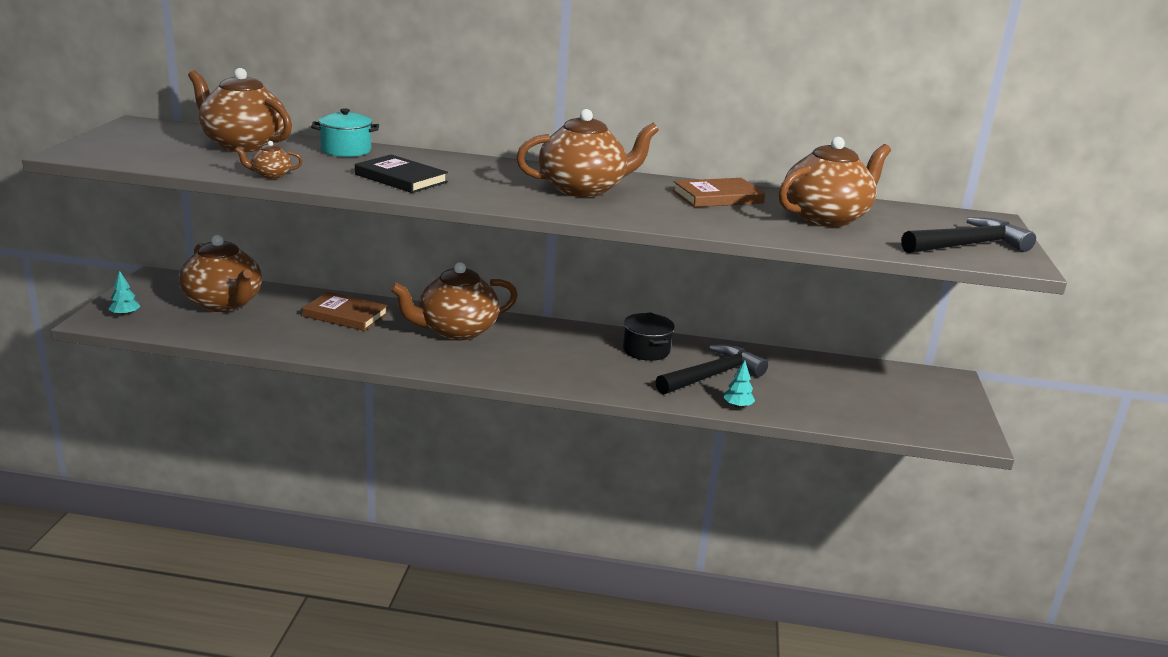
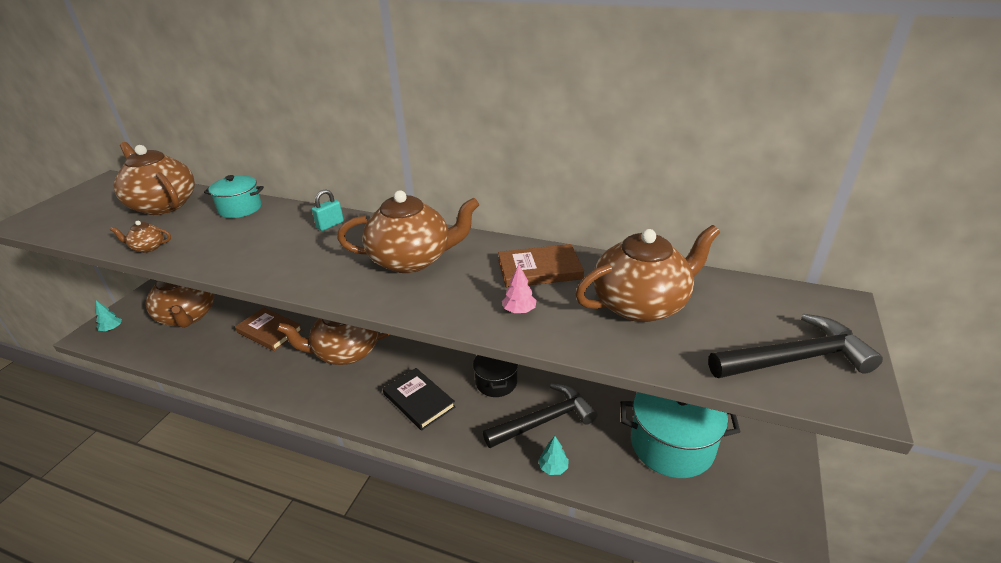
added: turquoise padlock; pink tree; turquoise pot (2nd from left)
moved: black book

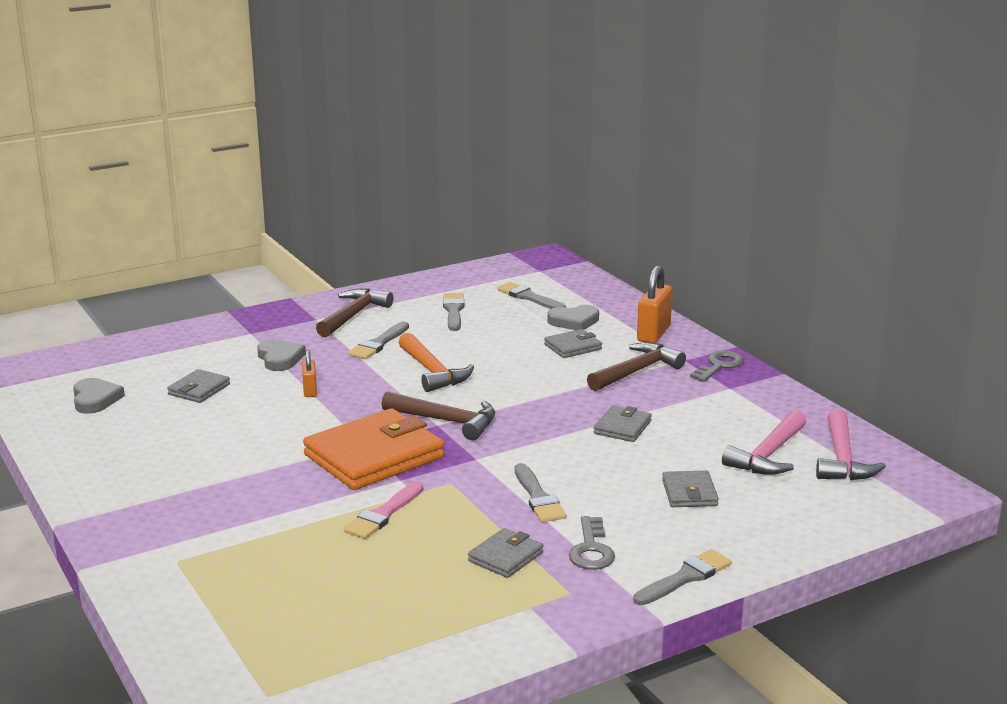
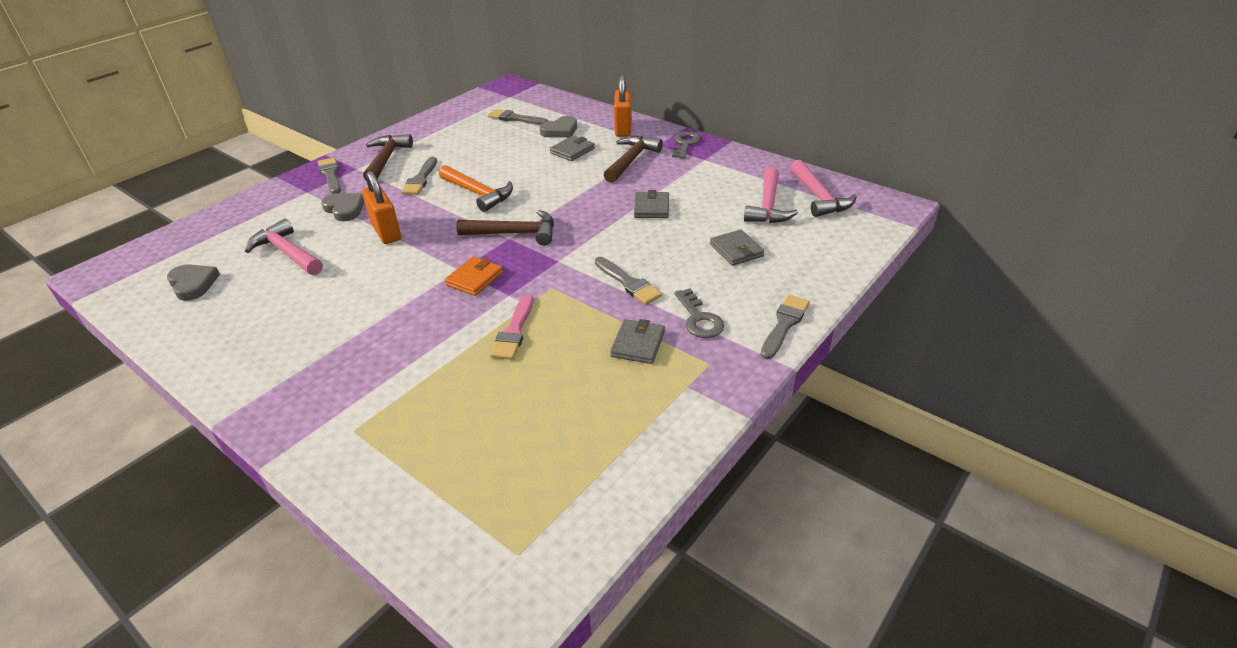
moved: grey brush (2nd from left in the first image) to grey brush (1st from left)
replaced: grey wallet (1st from left) to pink hammer (1st from left)
resized: orange padlock (1st from left) x1.78; orange wallet x0.48

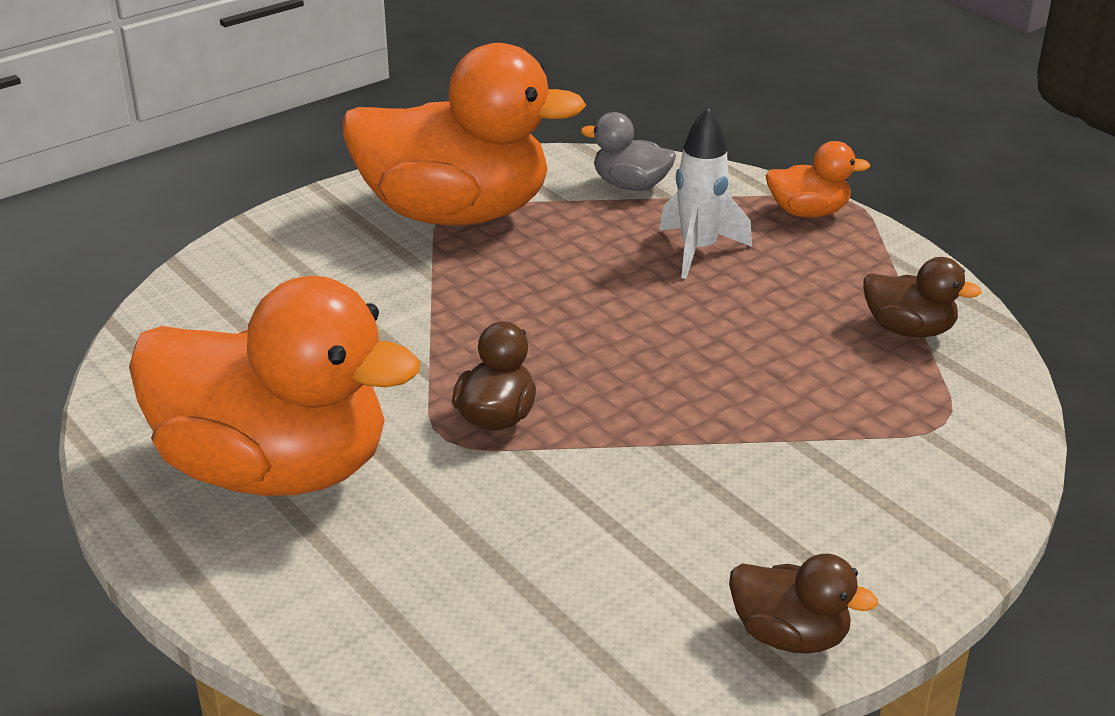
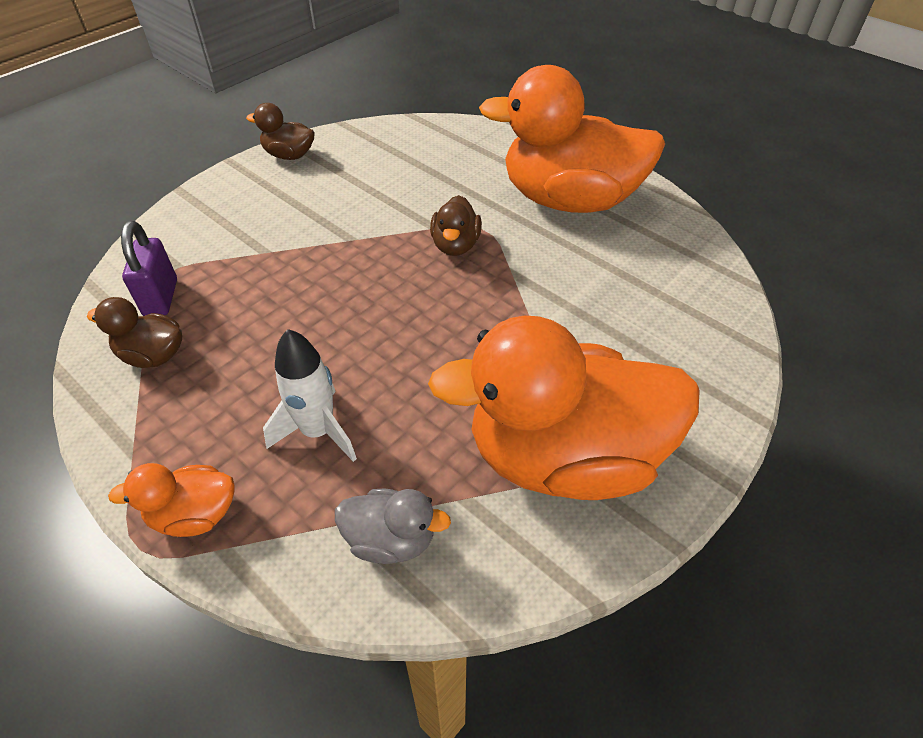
added: purple padlock

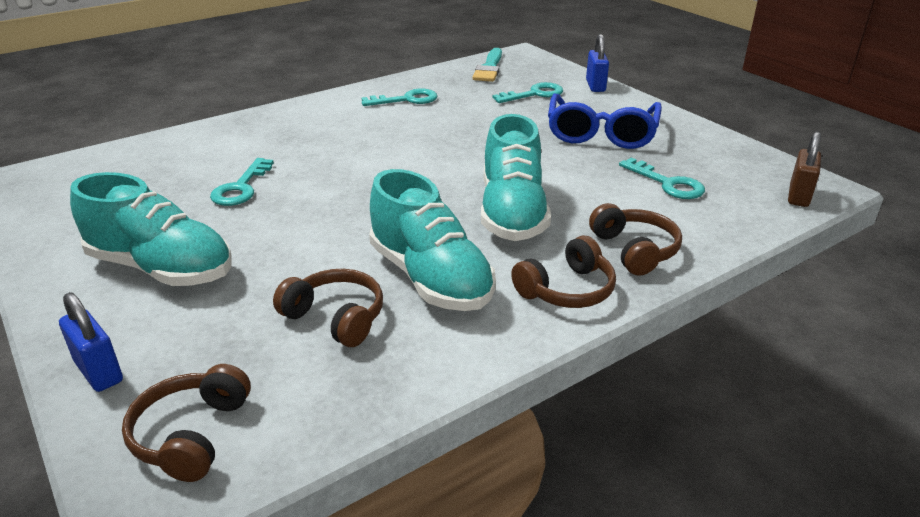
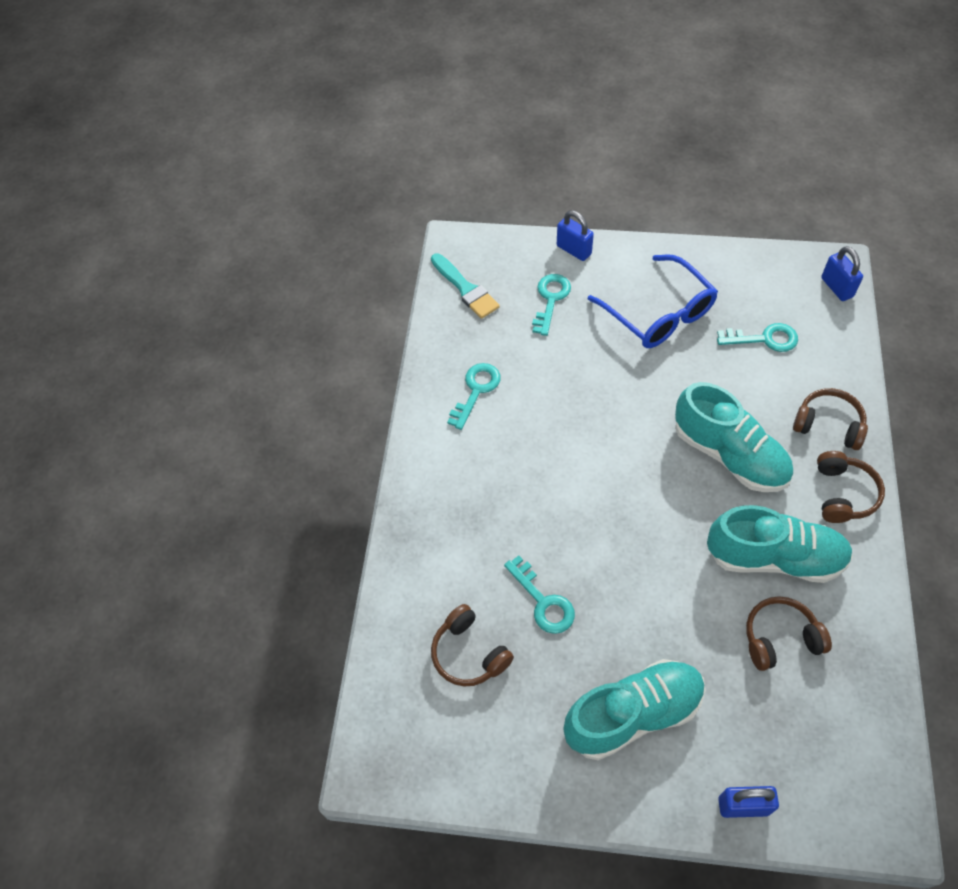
moved: brown headphones (1st from left)
recoloured: brown padlock to blue padlock (3rd from left)

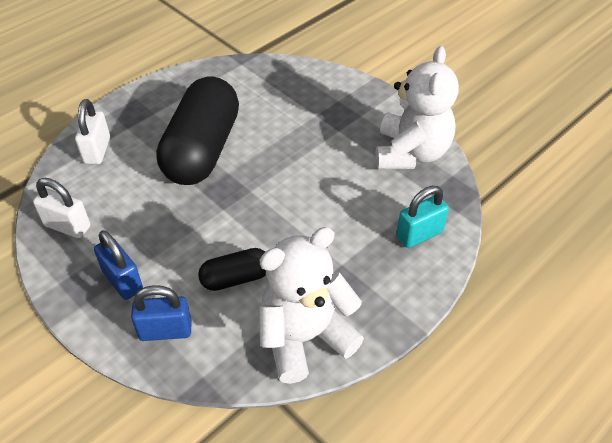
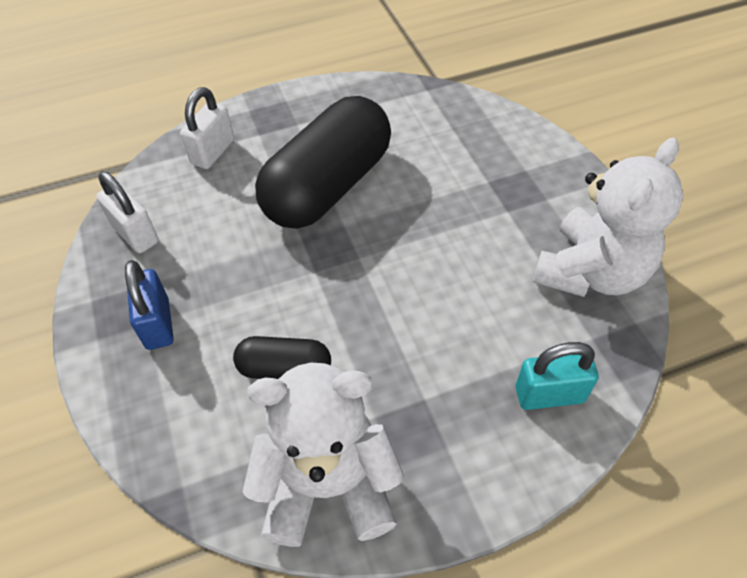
removed: blue padlock (2nd from left)

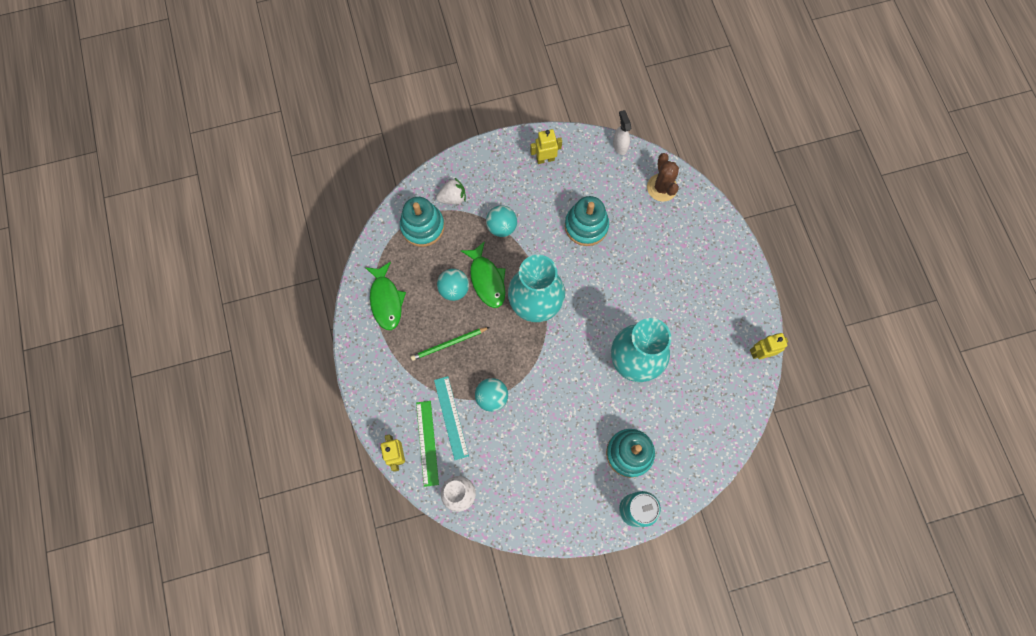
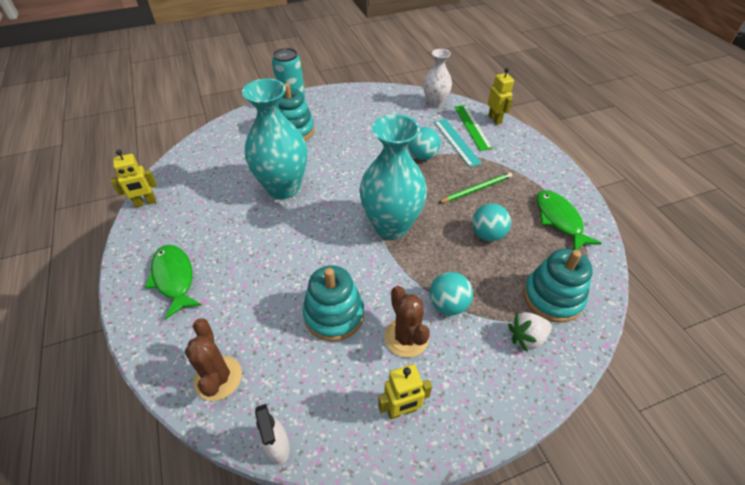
added: brown cactus (2nd from left)
moved: green fish (2nd from left in the first image) to green fish (1st from left)

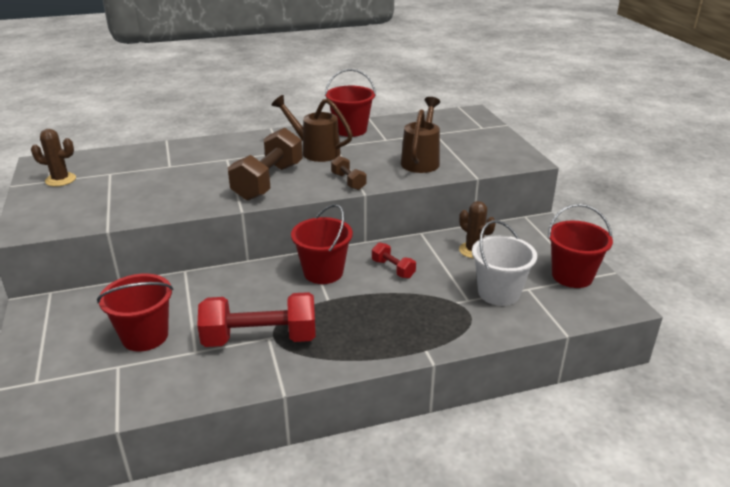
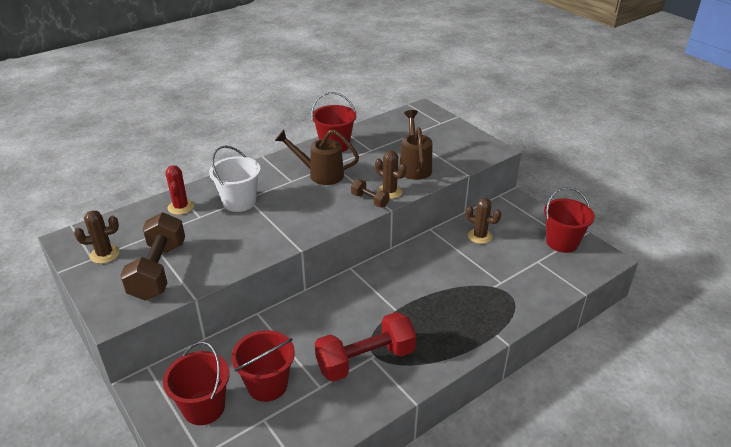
removed: red dumbbell (2nd from left)
added: brown cactus (2nd from left); red cactus
moved: brown dumbbell (1st from left); red bucket (2nd from left in the first image) to red bucket (1st from left); white bucket

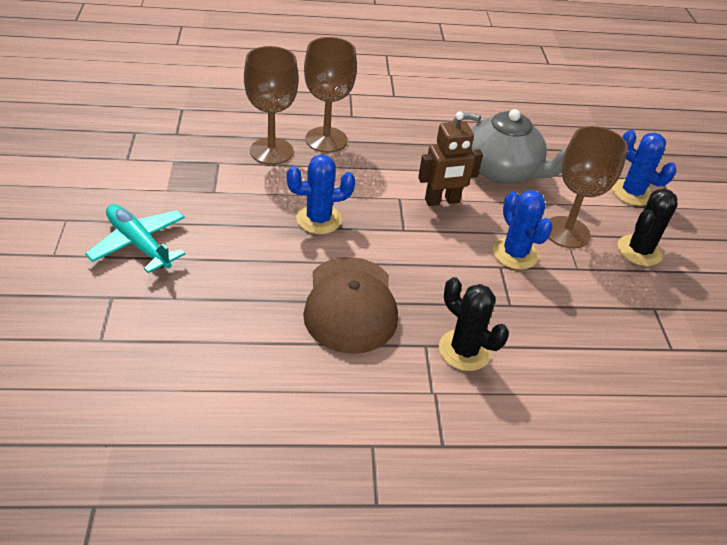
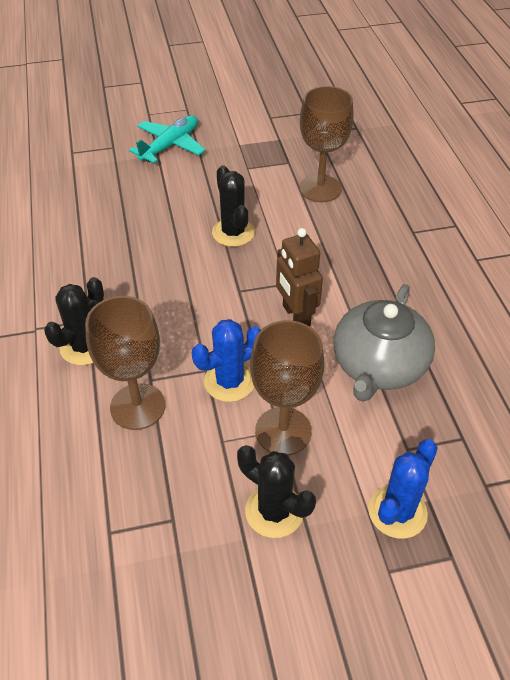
removed: brown cap
moved: brown goblet (2nd from left in the first image) to brown goblet (1st from left)
recoloured: blue cactus (1st from left) to black cactus (2nd from left)

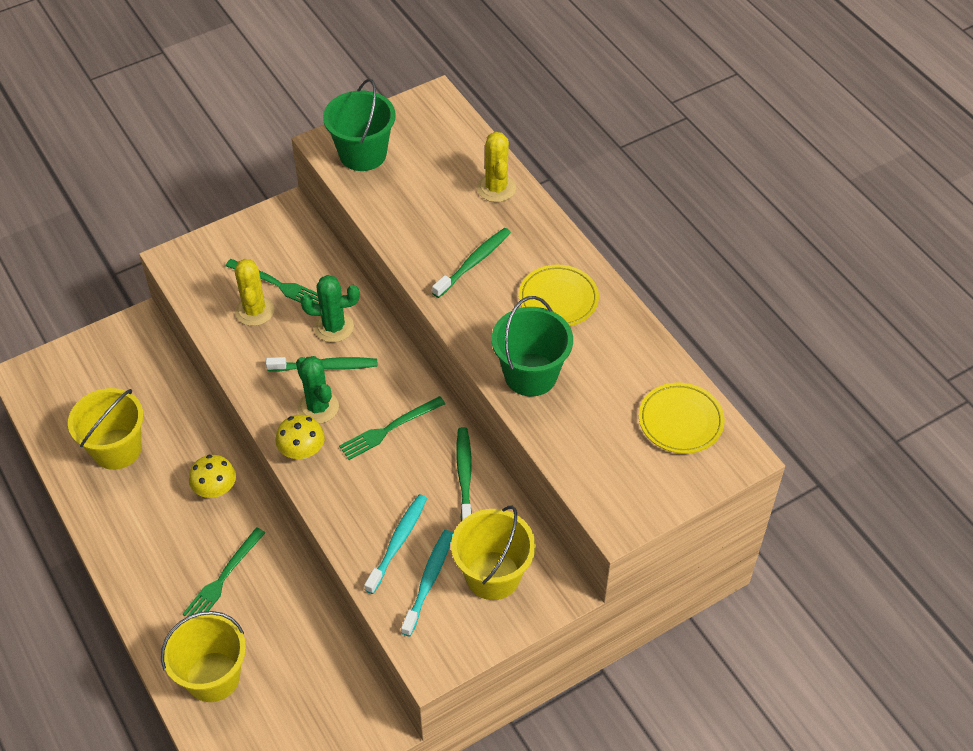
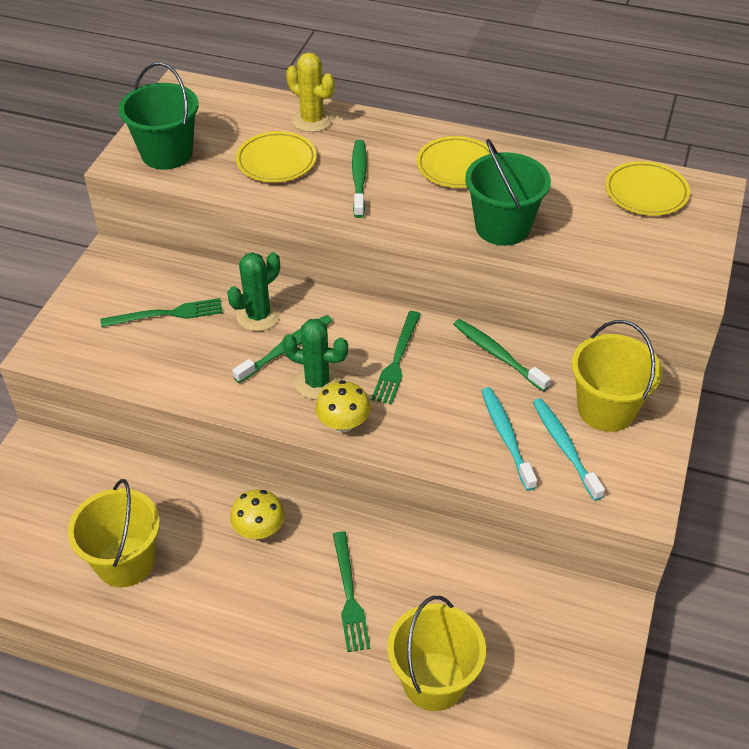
removed: yellow cactus (1st from left)
added: yellow plate (1st from left)

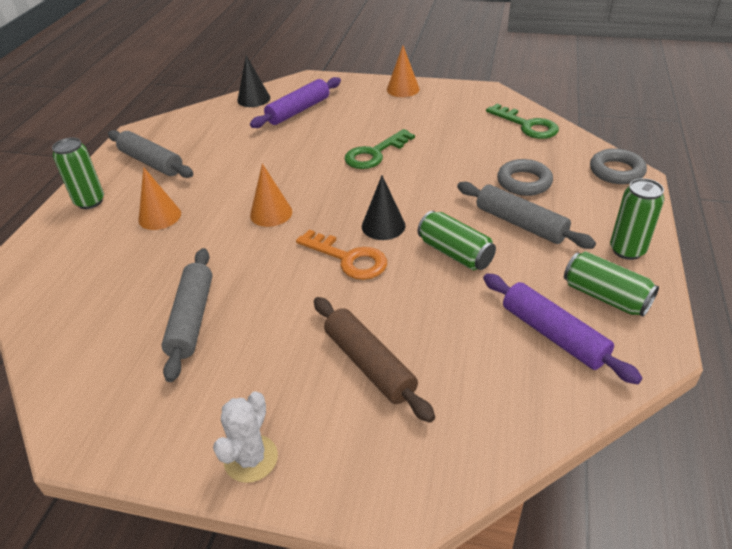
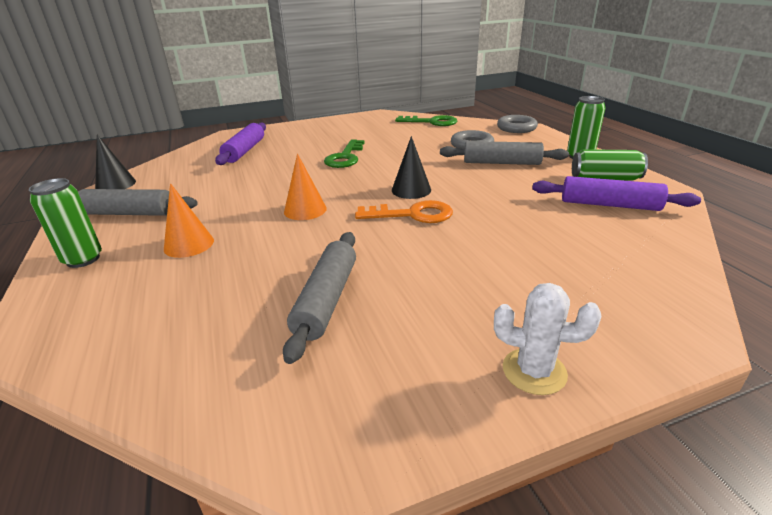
removed: orange cone (3rd from left); green can (2nd from left); brown rolling pin
moved: black cone (1st from left)
turned: grey rolling pin (2nd from left) 45 degrees clockwise; white cactus 60 degrees counterclockwise

